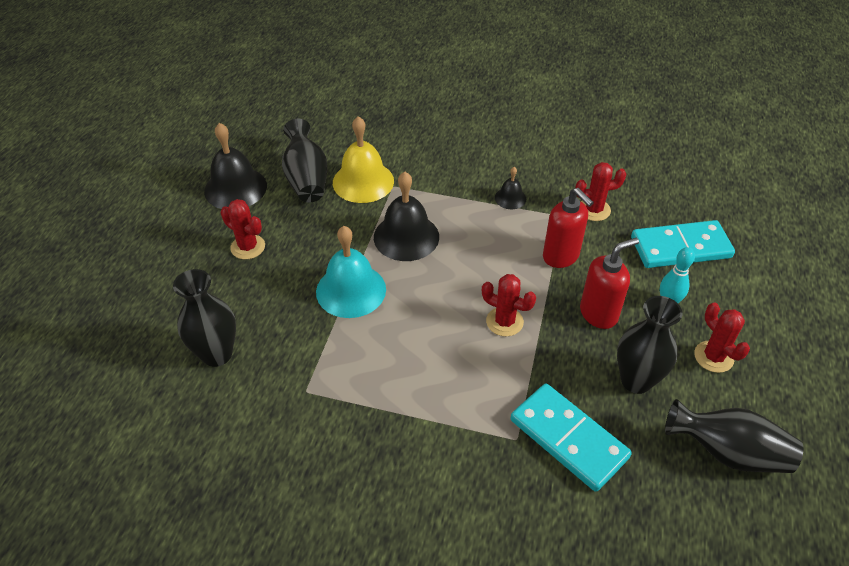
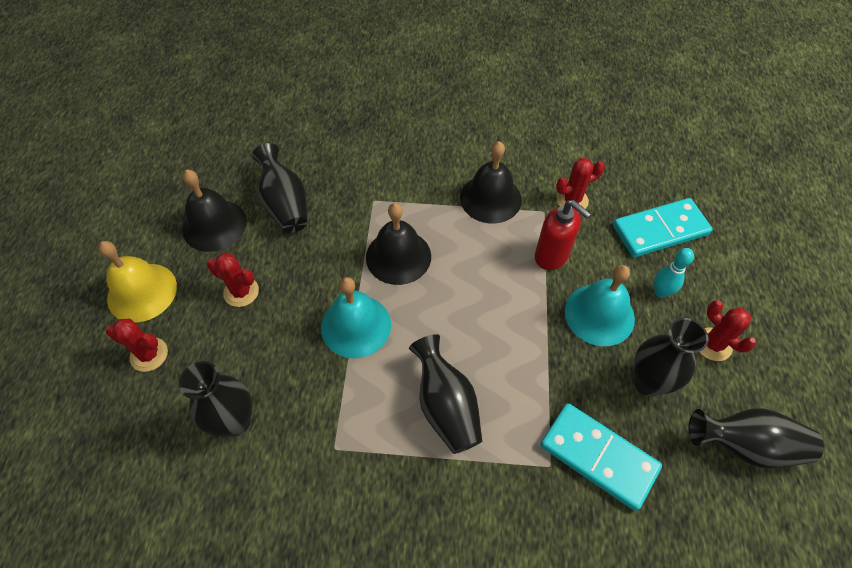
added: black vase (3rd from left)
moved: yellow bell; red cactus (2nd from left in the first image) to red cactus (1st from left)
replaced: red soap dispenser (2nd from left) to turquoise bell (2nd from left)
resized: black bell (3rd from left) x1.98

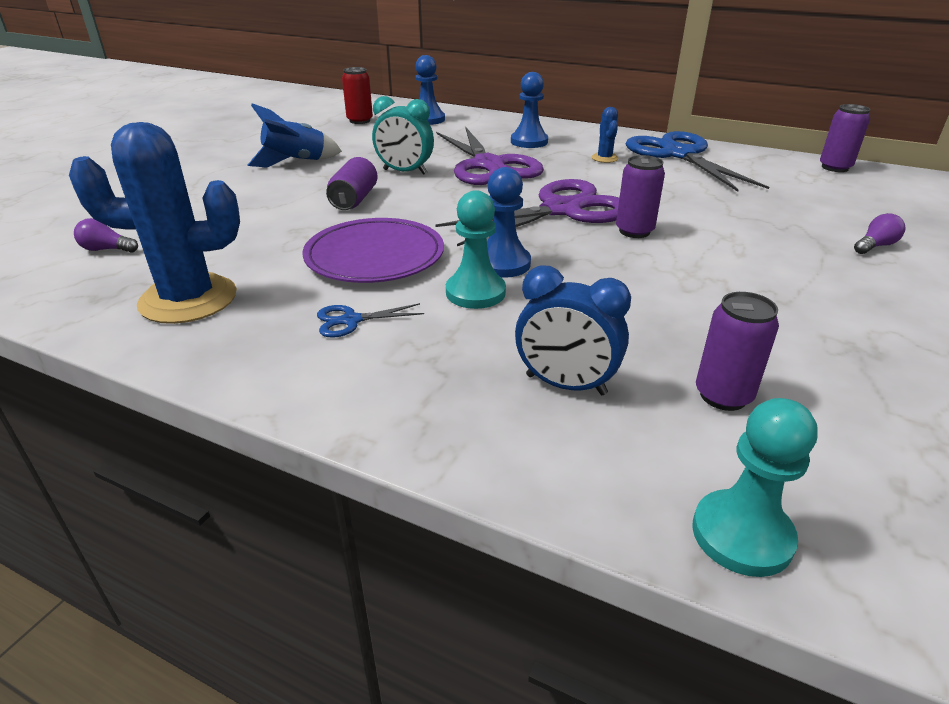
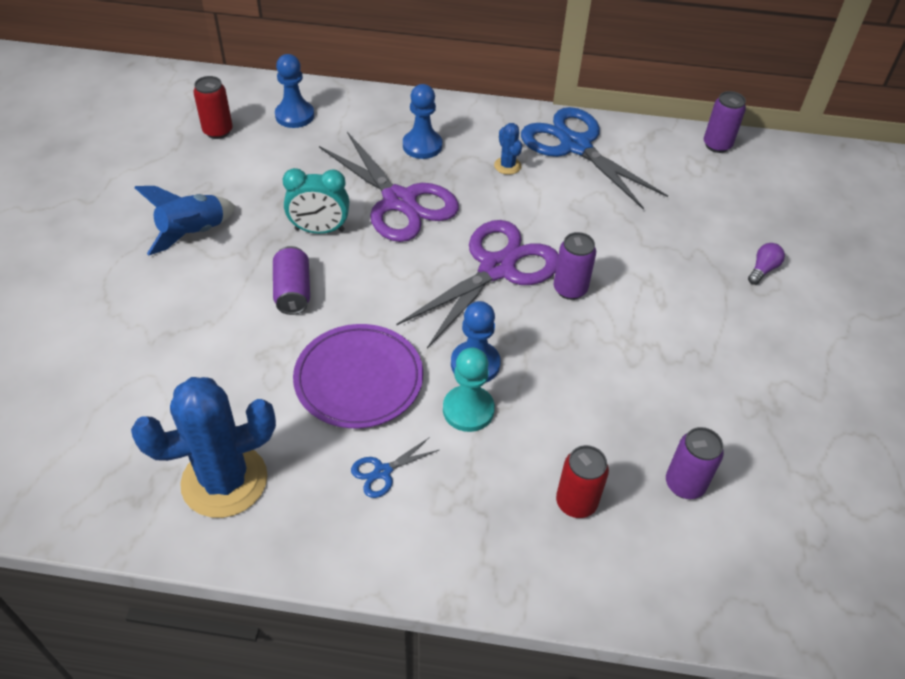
removed: purple light bulb (1st from left); turquoise pawn (2nd from left)
replaced: blue clock to red can (2nd from left)

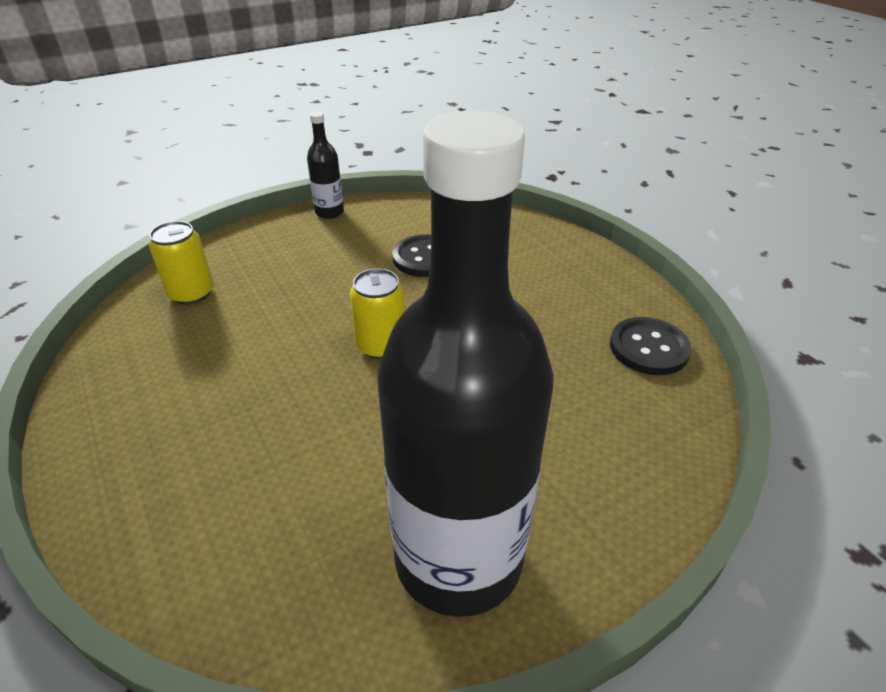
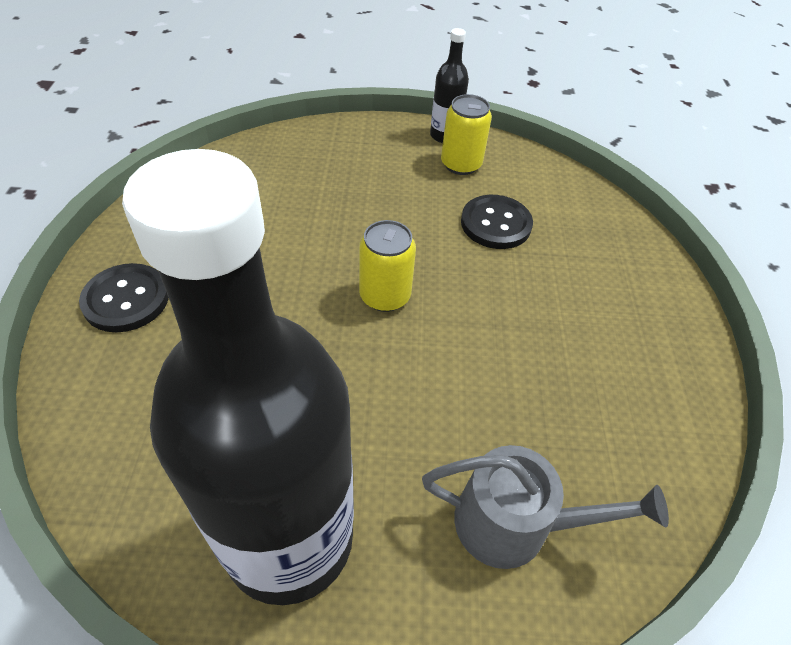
added: grey watering can
moved: yellow can (1st from left in the first image) to yellow can (2nd from left); black button (2nd from left in the first image) to black button (1st from left)

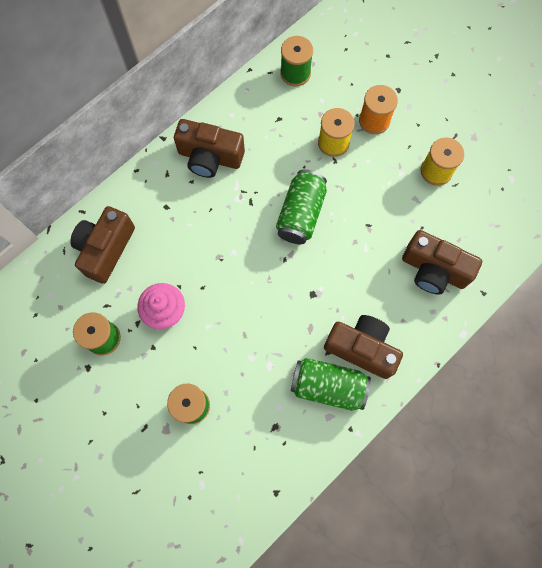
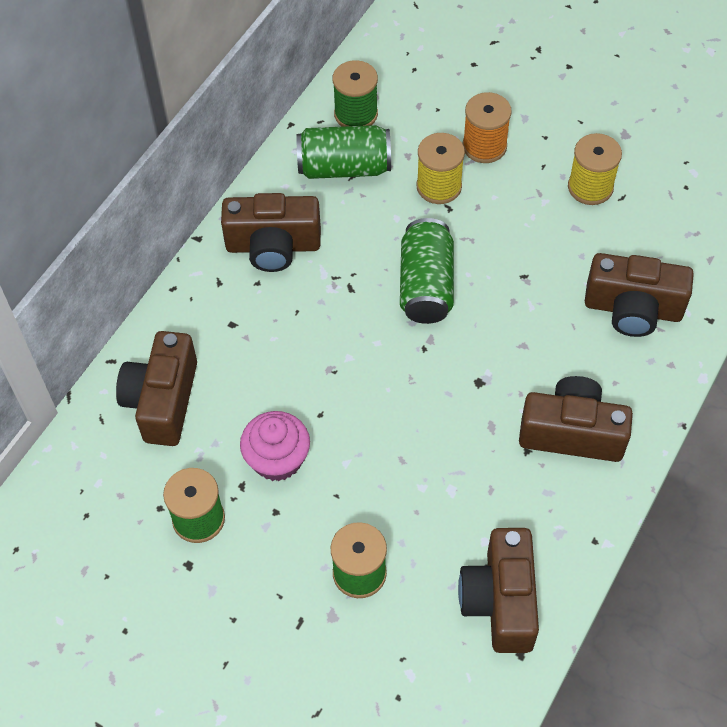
added: brown camera (3rd from left)
moved: green can (2nd from left in the first image) to green can (1st from left)

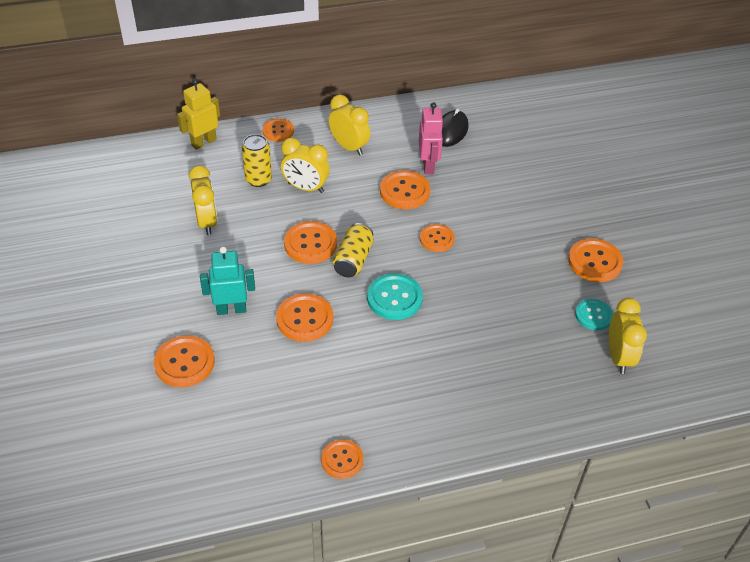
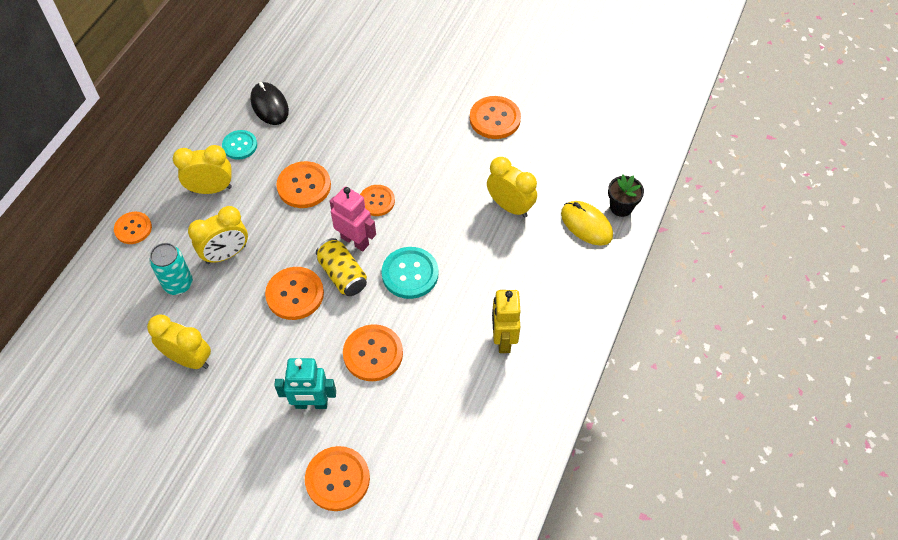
removed: orange button (5th from left)
added: black flower pot; yellow mouse
moved: yellow robot; pink robot; yellow clock (4th from left); turquoise button (2nd from left in the first image) to turquoise button (1st from left)
recoloured: yellow can (1st from left) to turquoise can
turned: turquoise robot 120 degrees counterclockwise

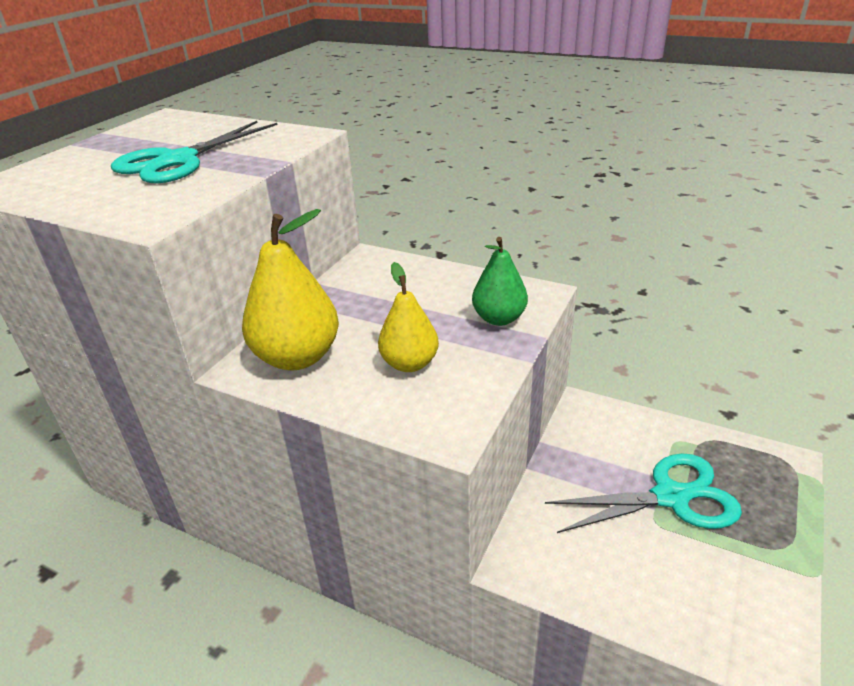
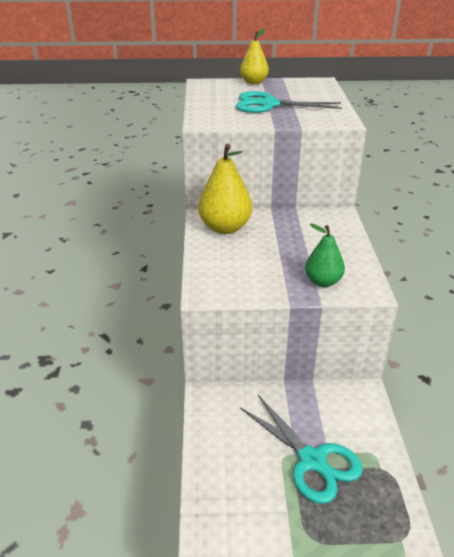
moved: yellow pear (2nd from left)

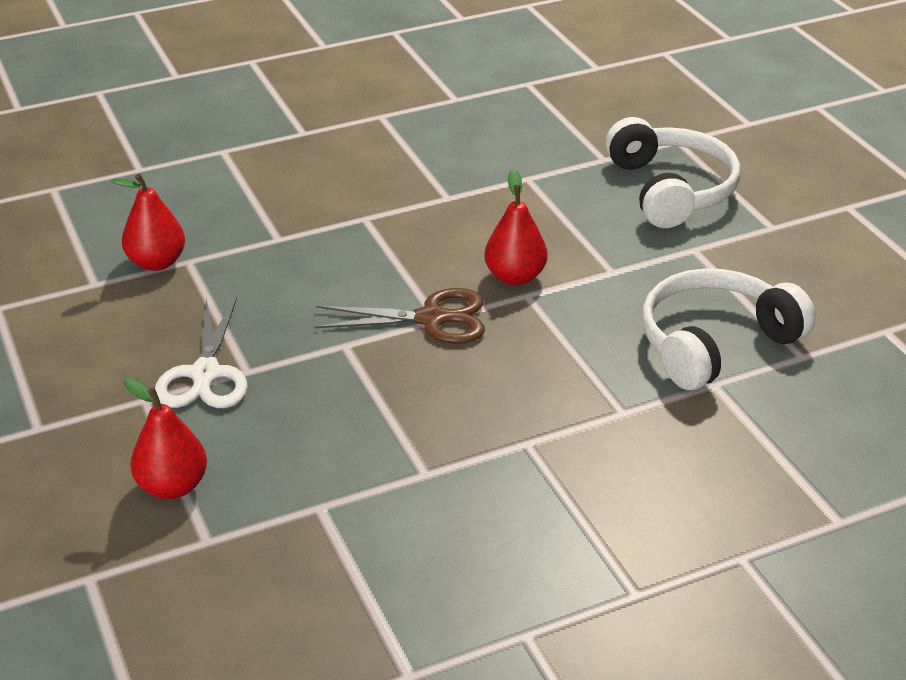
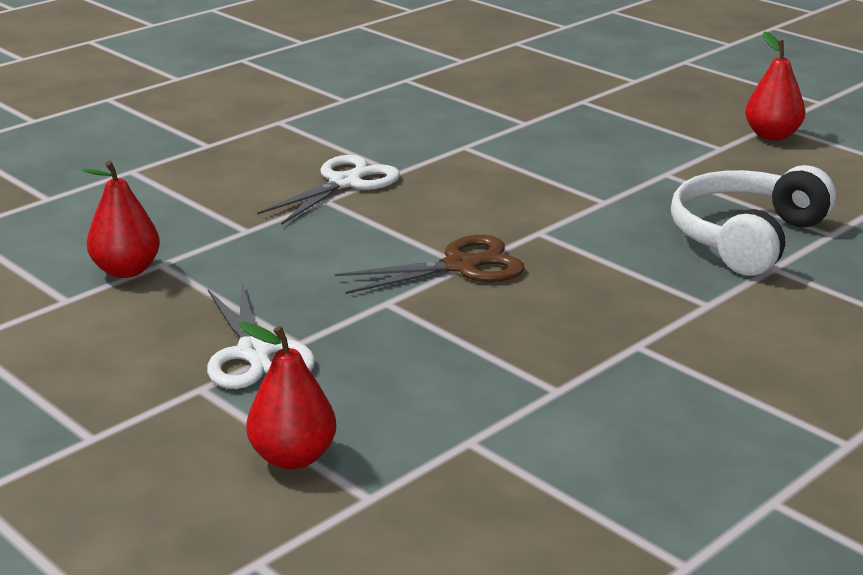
removed: white headphones (1st from left)
added: white scissors (2nd from left)
moved: red pear (3rd from left)

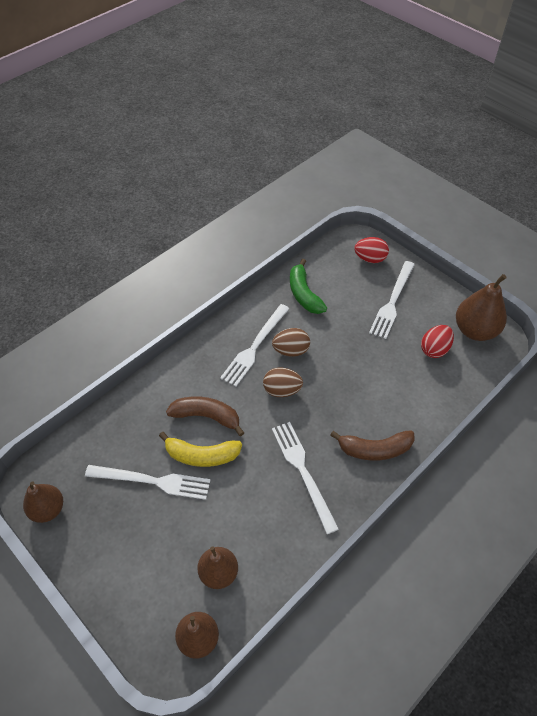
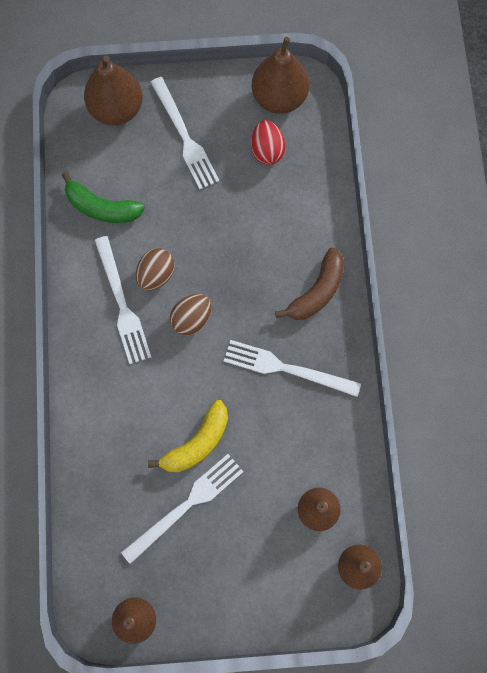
removed: brown banana (1st from left)
replaced: red egg (1st from left) to brown pear (1st from left)

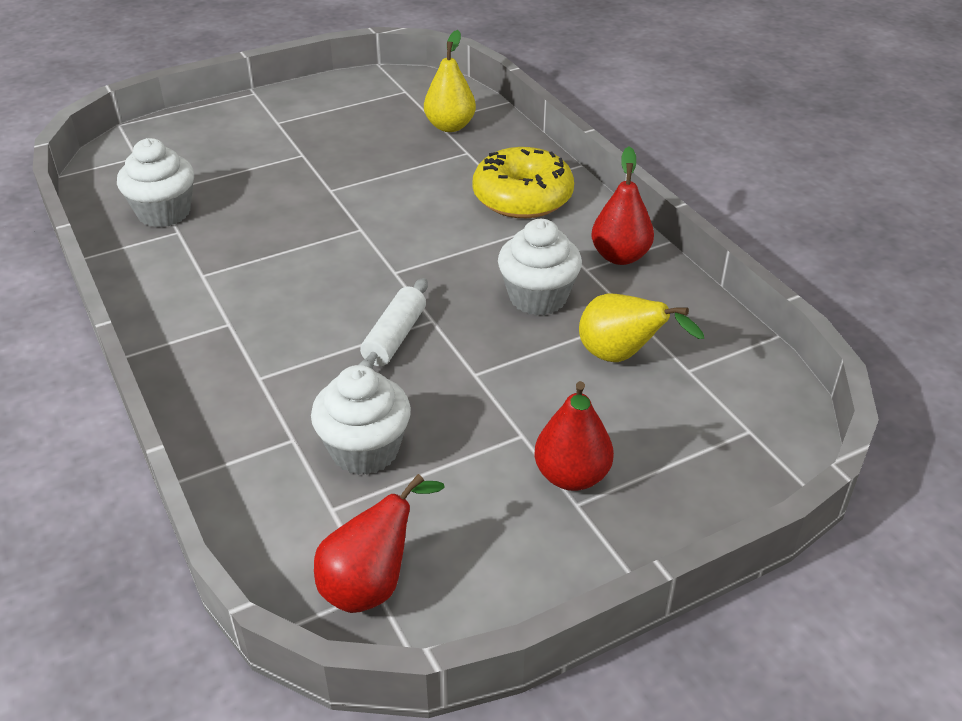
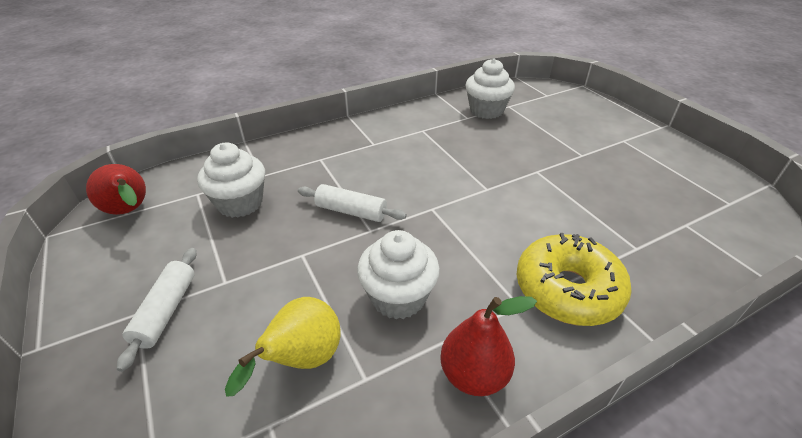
removed: yellow pear (1st from left)
replaced: red pear (2nd from left) to white rolling pin (1st from left)

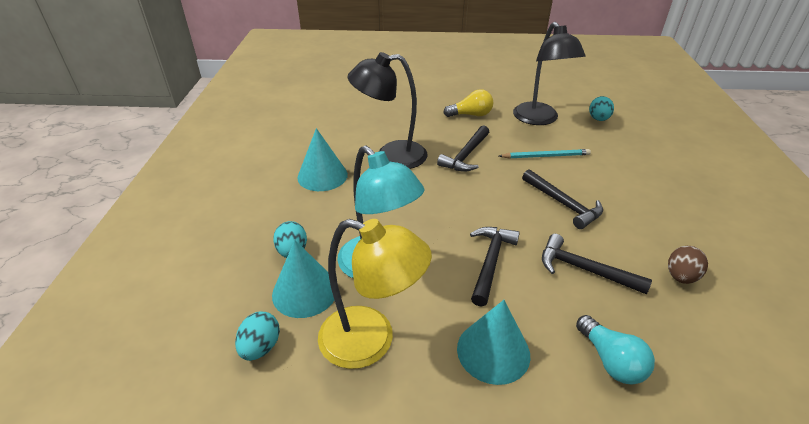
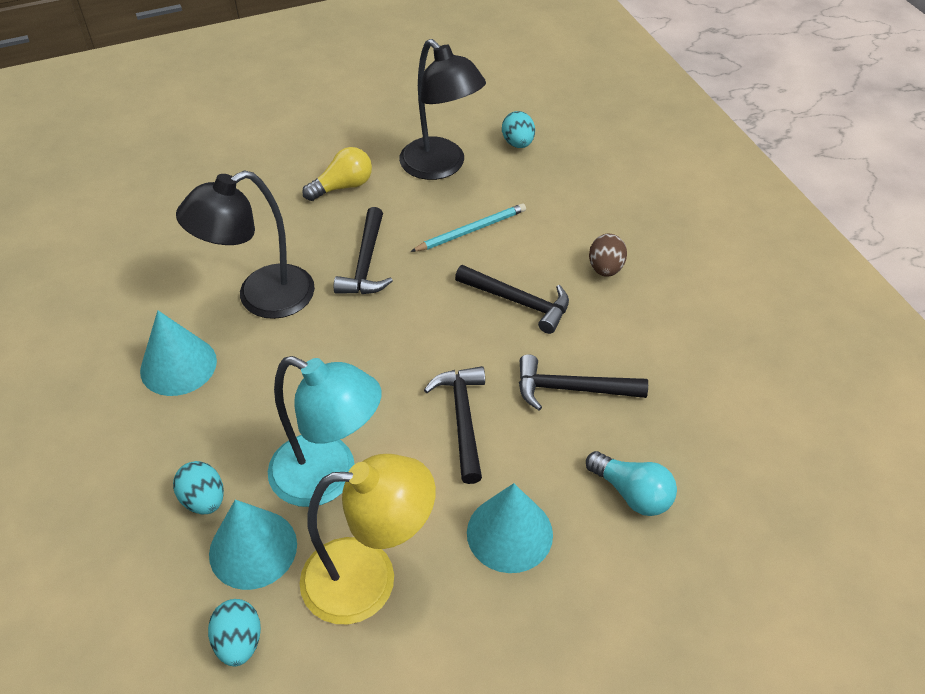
moved: brown egg

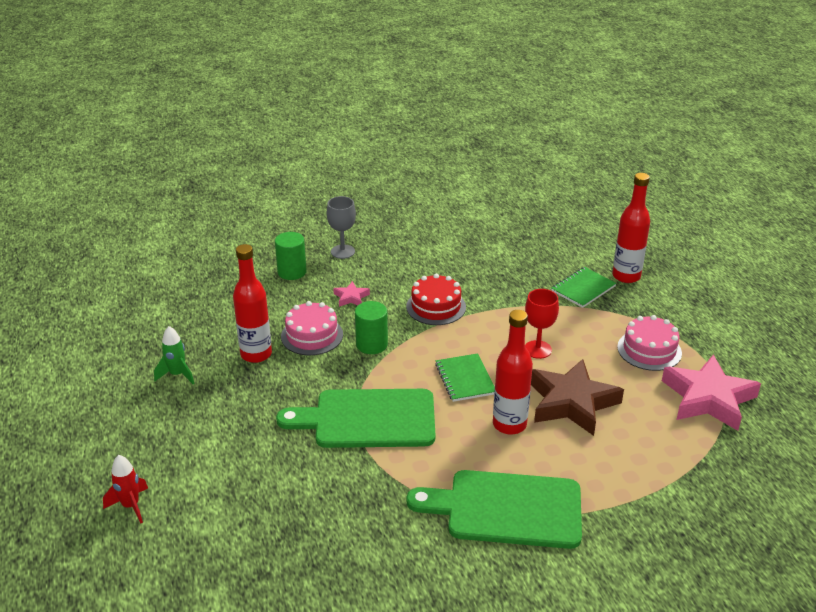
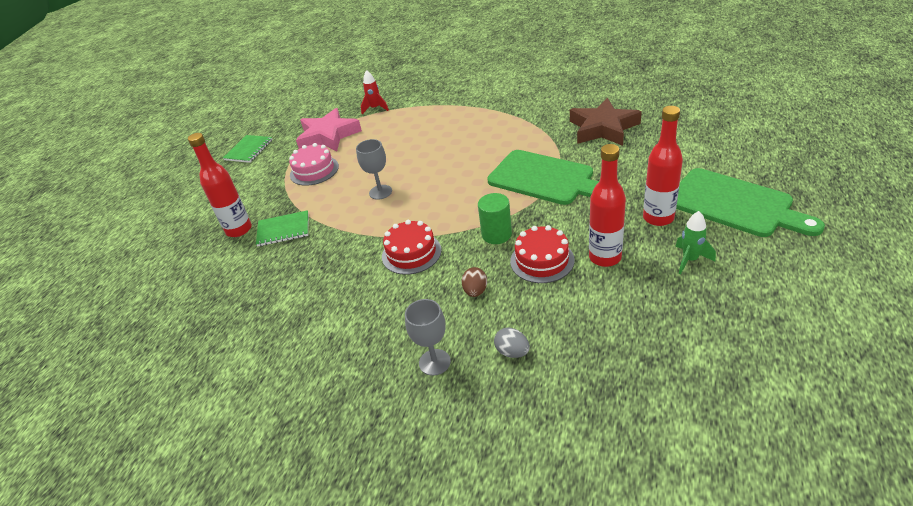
moved: red bottle (2nd from left in the first image) to red bottle (3rd from left); green notebook (1st from left); brown star; red rocket; green cutting board (2nd from left)
replaced: green cylinder (1st from left) to grey egg; pink star (1st from left) to brown egg
recoloured: red goblet to grey goblet (1st from left); pink cake (1st from left) to red cake (2nd from left)

